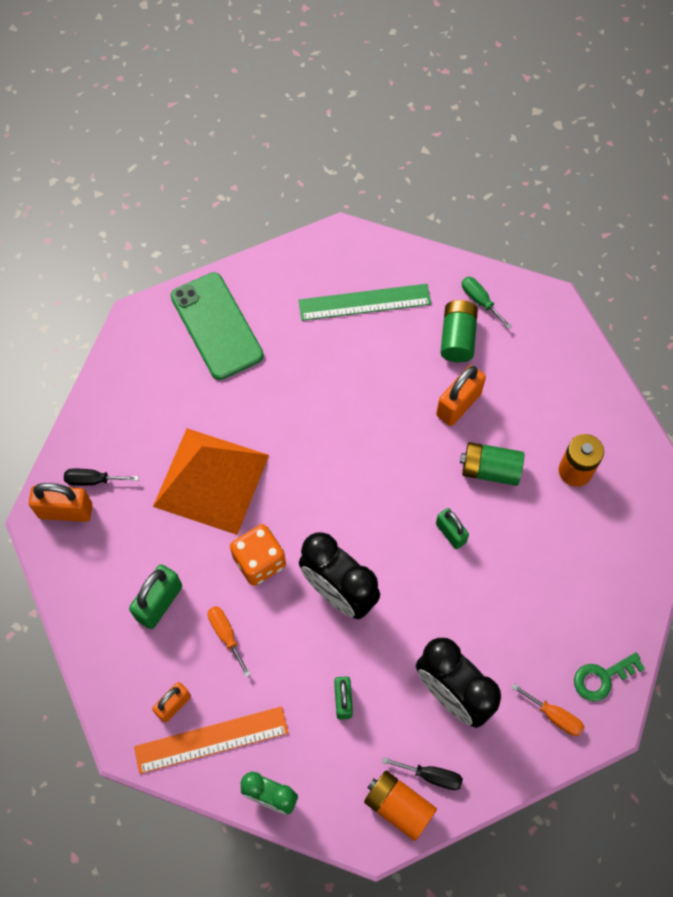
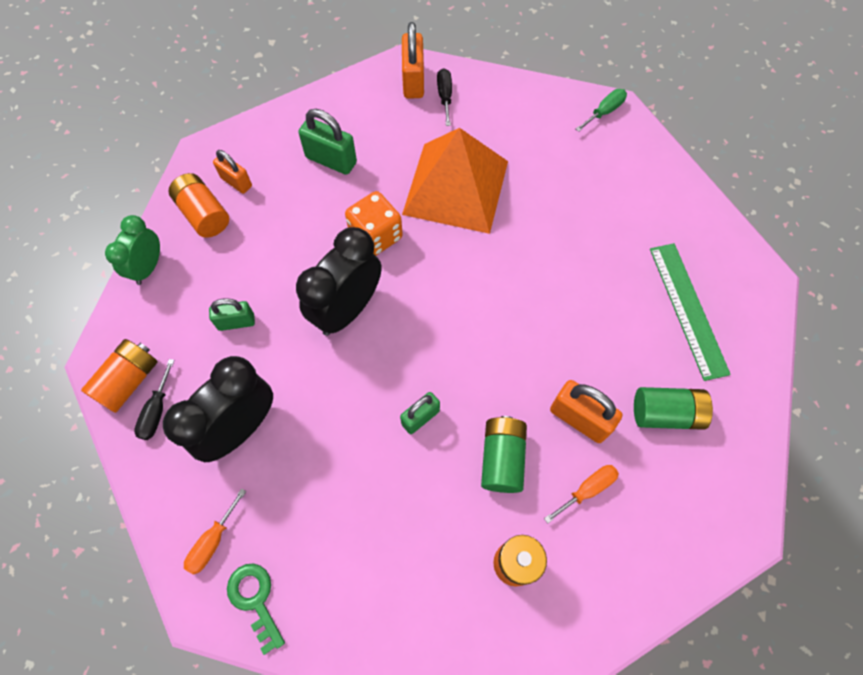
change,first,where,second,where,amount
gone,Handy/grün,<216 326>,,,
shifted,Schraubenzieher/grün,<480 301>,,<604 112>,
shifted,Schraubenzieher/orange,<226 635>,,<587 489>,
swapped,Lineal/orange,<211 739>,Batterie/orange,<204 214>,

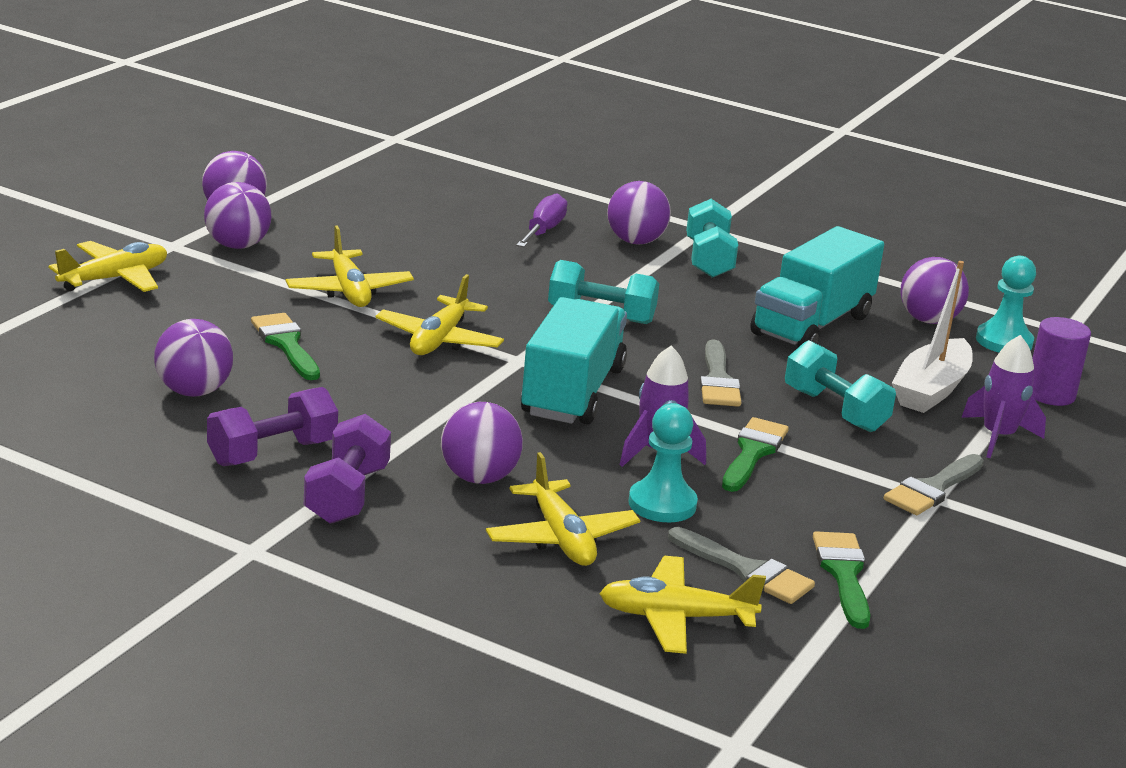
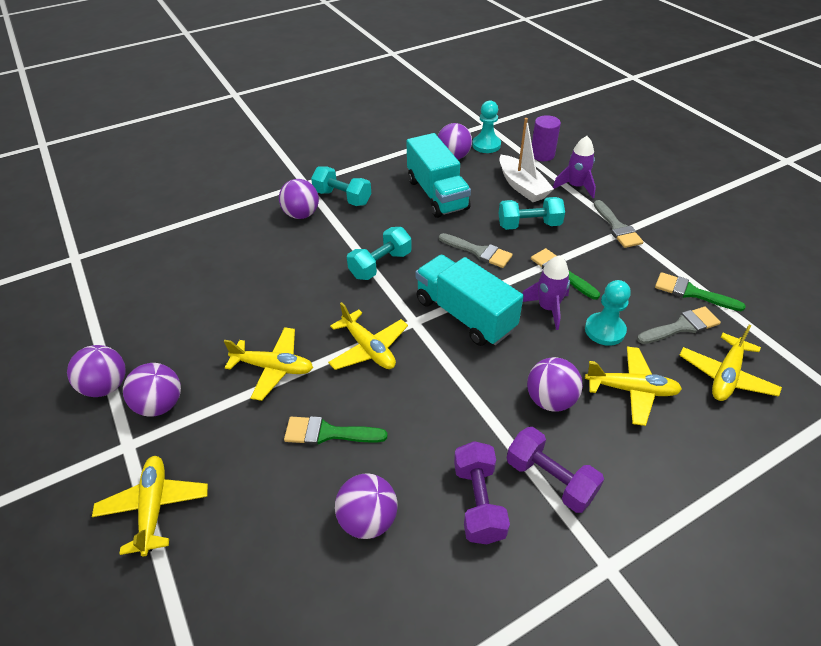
change,first,where,second,where,amount
gone,Schraubenzieher/lila,<543 231>,,,

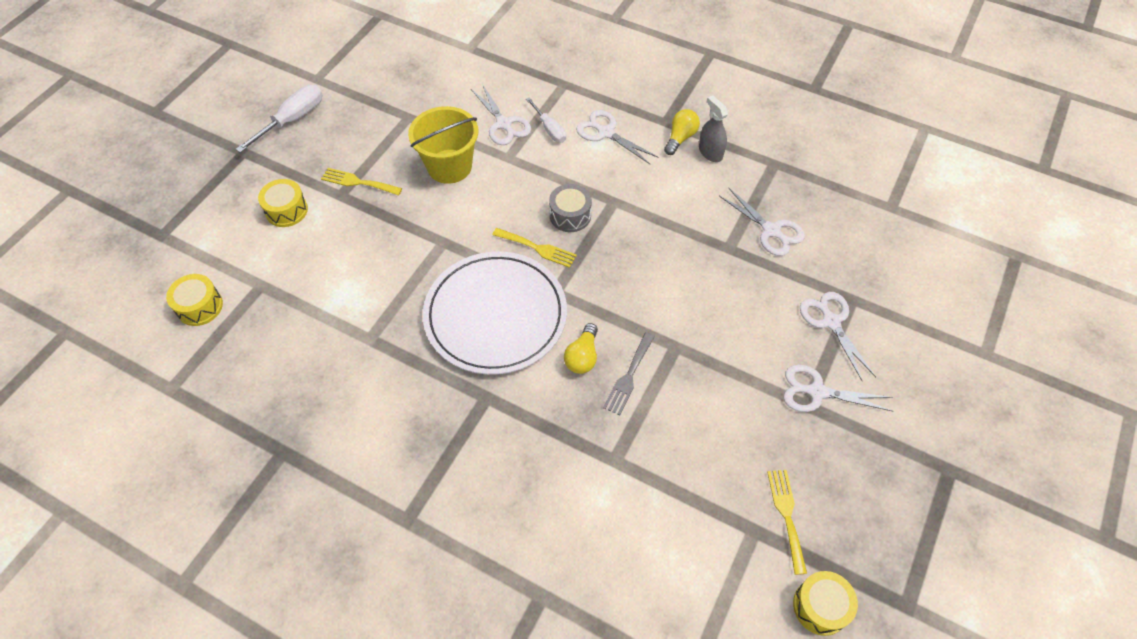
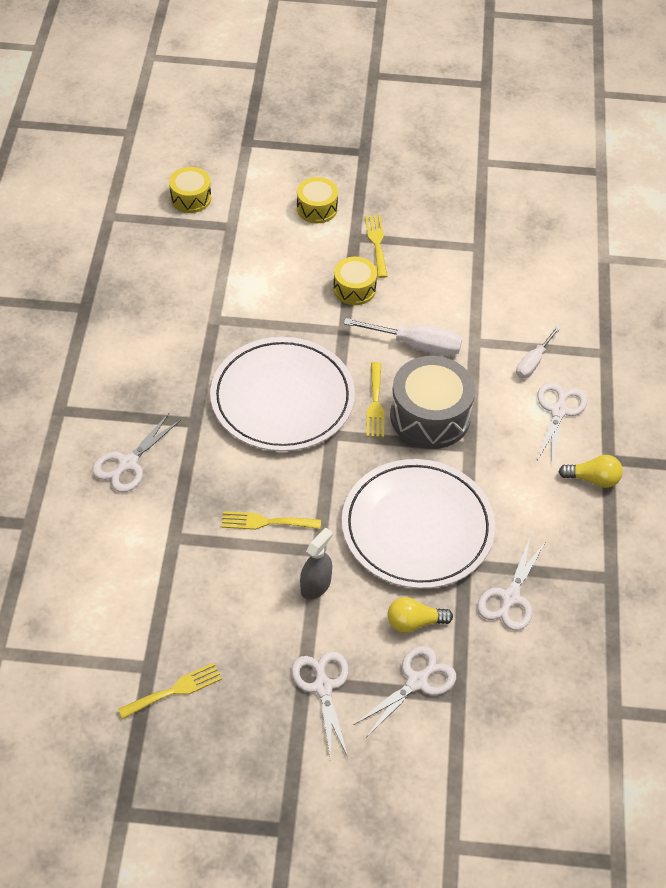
change,first,where,second,where,amount
shifted,Schere/weiß,<503 124>,,<128 463>,
shifted,Schraubenzieher/weiß,<292 120>,,<416 345>,
shifted,Sprühflasche/grau,<710 152>,,<315 585>,
gone,Eimer/gelb,<449 166>,,,
scaled,Trommel/grau,<570 215>,,<430 416>,x1.76
shifted,Glühbirne/gelb,<582 356>,,<414 622>,
repainted,Gabel/grau,<629 376>,Gabel/gelb,<265 522>,
shifted,Trommel/gelb,<820 606>,,<354 289>,
new,,,Teller/weiß,<417 527>,

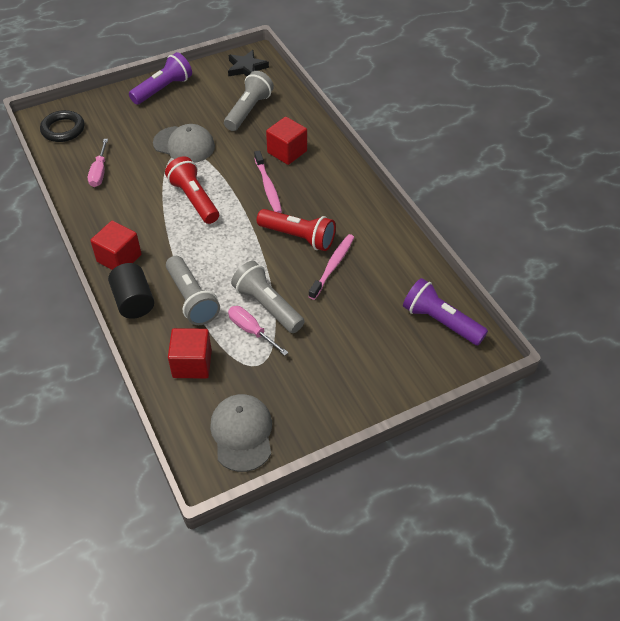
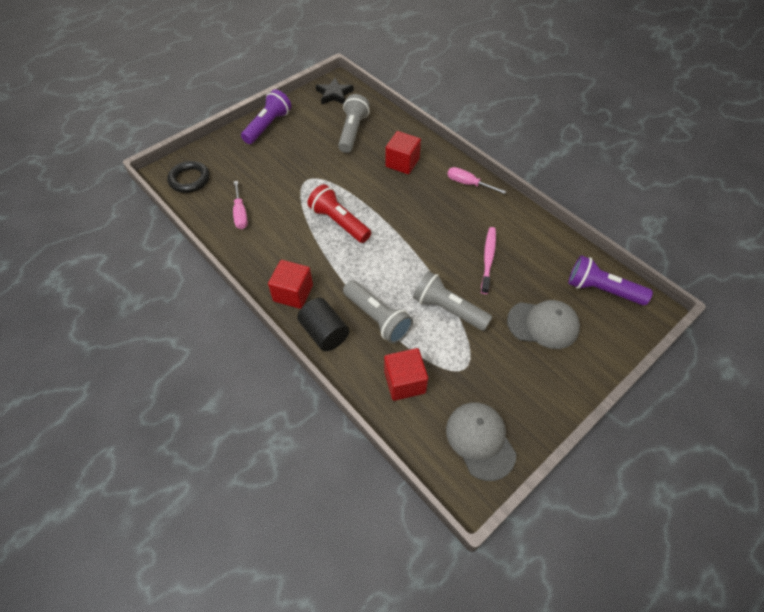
change,first,where,second,where,amount
shifted,Kappe/grau,<184 145>,,<543 324>,
gone,Zahnbürste/rosa,<268 187>,,,
gone,Taschenlampe/rot,<298 237>,,,
shifted,Schraubenzieher/rosa,<251 330>,,<468 183>,

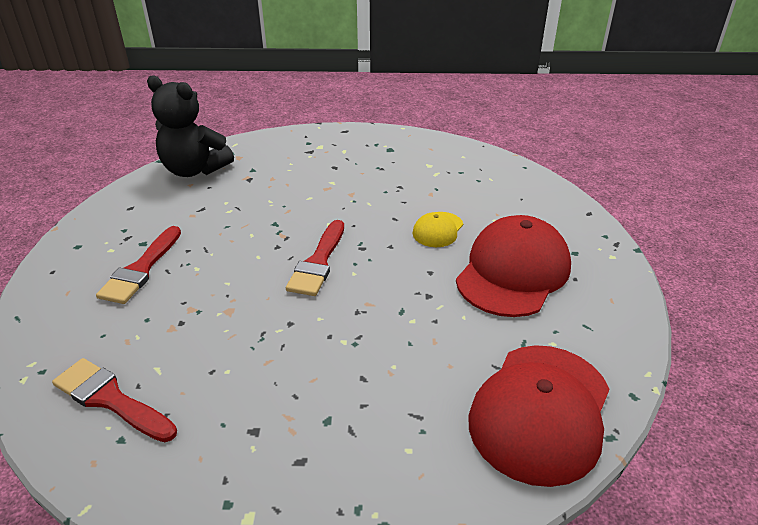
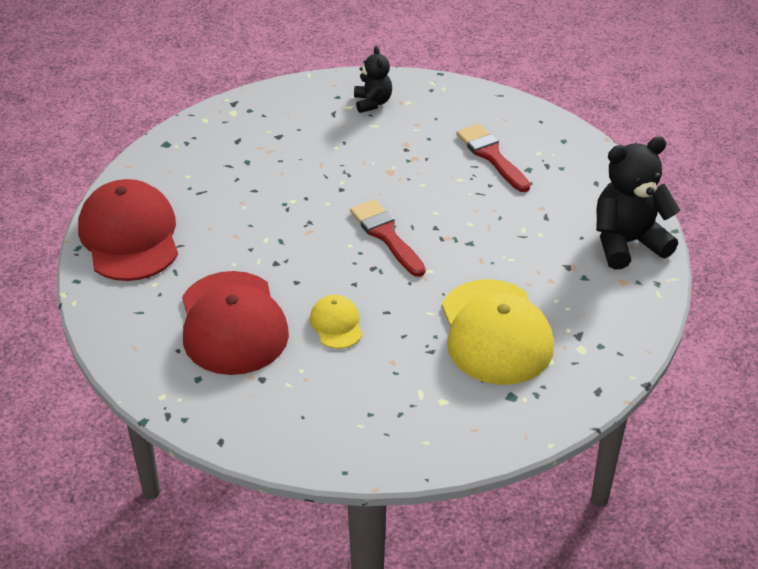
change,first,where,second,where,amount
swapped,Pinsel/rot,<110 399>,Teddybär/schwarz,<372 103>,
new,,,Kappe/gelb,<495 332>,

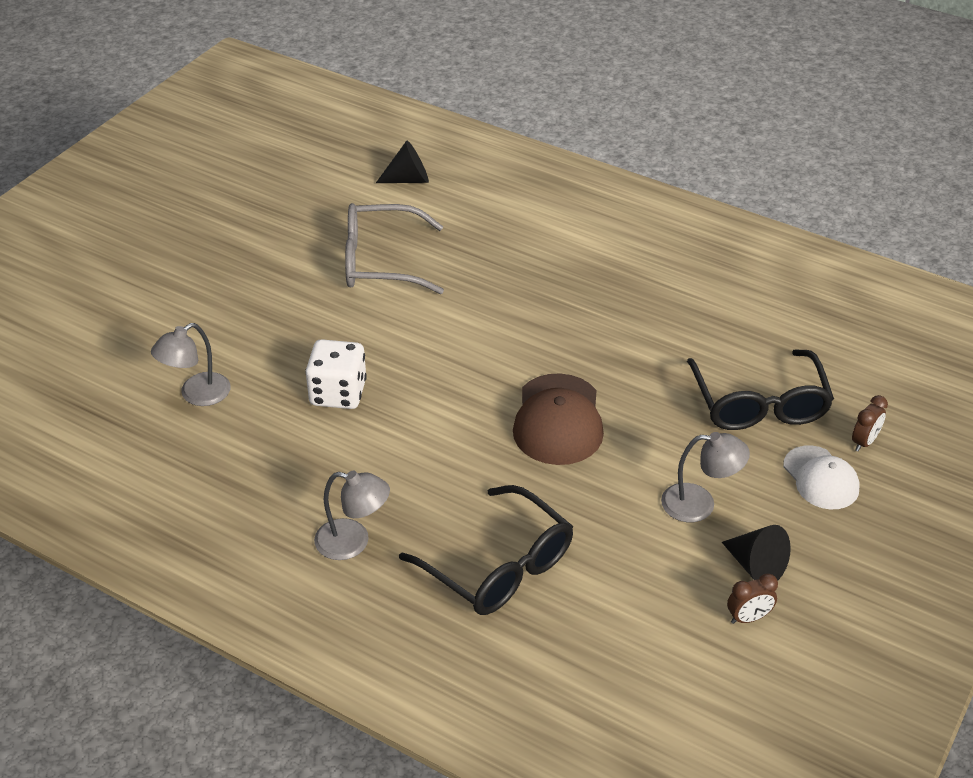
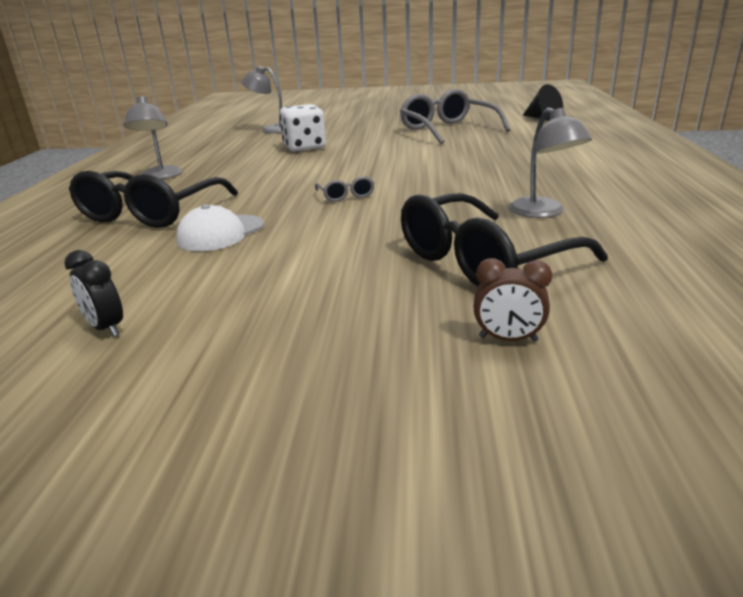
change,first,where,second,where,amount
swapped,Kappe/braun,<558 420>,Brille/grau,<346 195>,
shifted,Lampe/grau,<699 504>,,<543 212>,
shifted,Kappe/weiß,<821 478>,,<221 233>,
gone,Kegel/schwarz,<756 566>,,,
repainted,Wecker/braun,<748 618>,Wecker/schwarz,<106 328>,

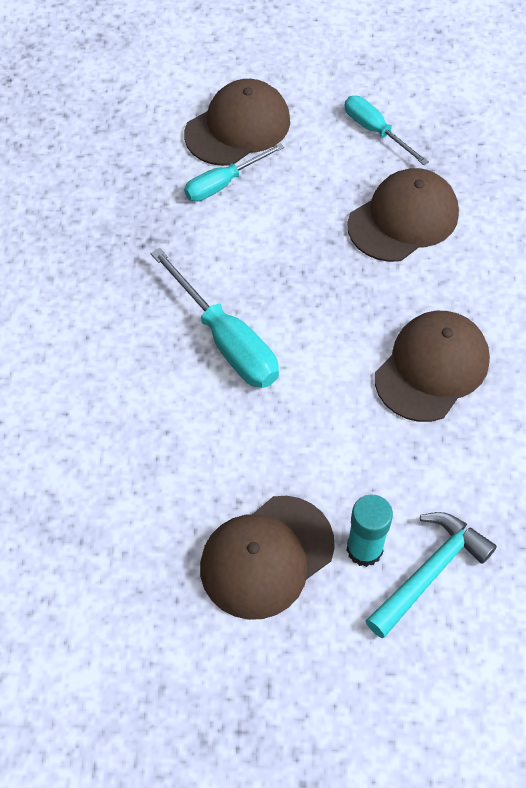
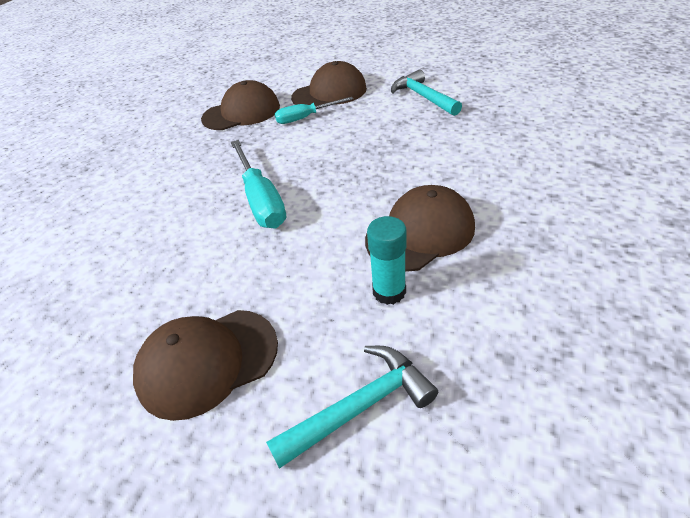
change,first,where,second,where,amount
swapped,Schraubenzieher/türkis,<375 131>,Hammer/türkis,<423 97>,
shifted,Kappe/braun,<403 219>,,<242 112>,
shifted,Klebestift/türkis,<364 549>,,<389 291>,

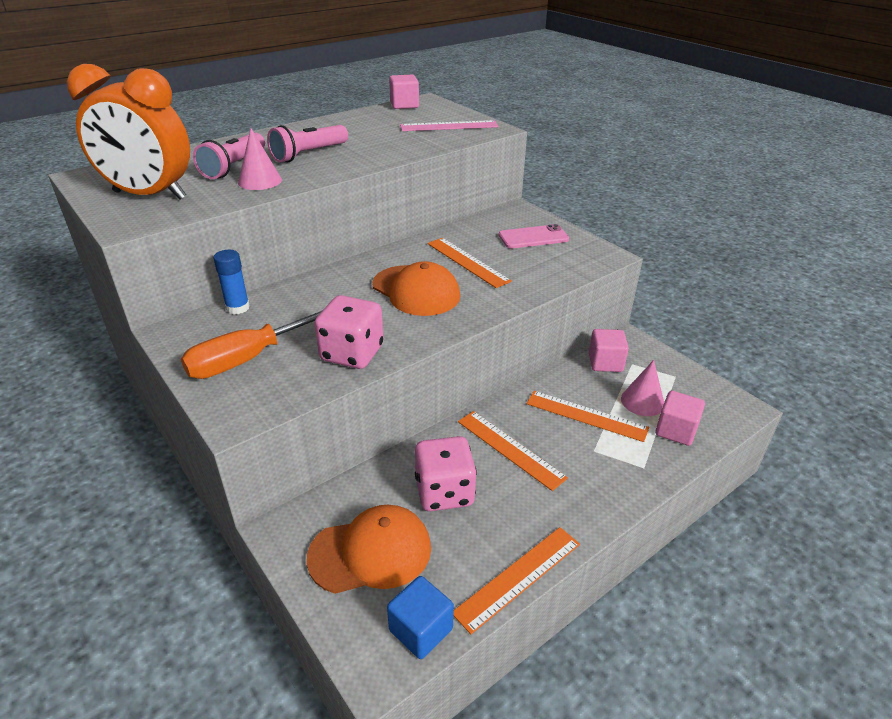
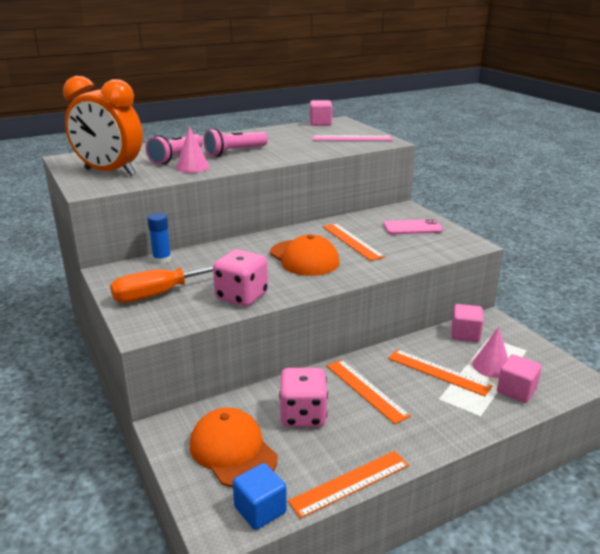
change,first,where,second,where,amount
rotated,Kappe/orange,<371 552>,,<233 451>,120 degrees counterclockwise

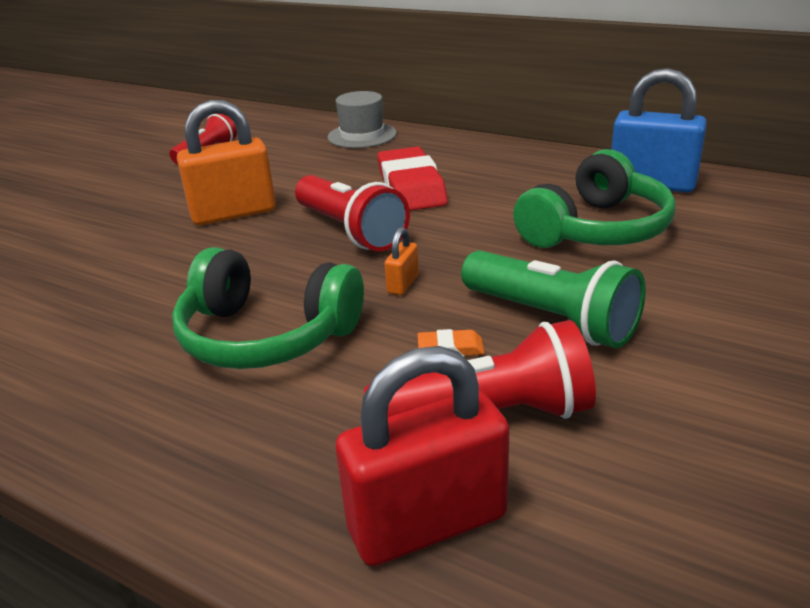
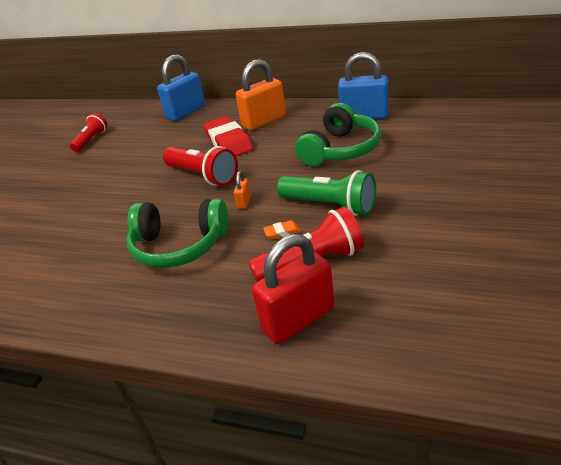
change,first,where,second,where,amount
swapped,Hut/grau,<362 135>,Vorhängeschloss/blau,<186 112>,
shifted,Vorhängeschloss/orange,<233 213>,,<264 121>,

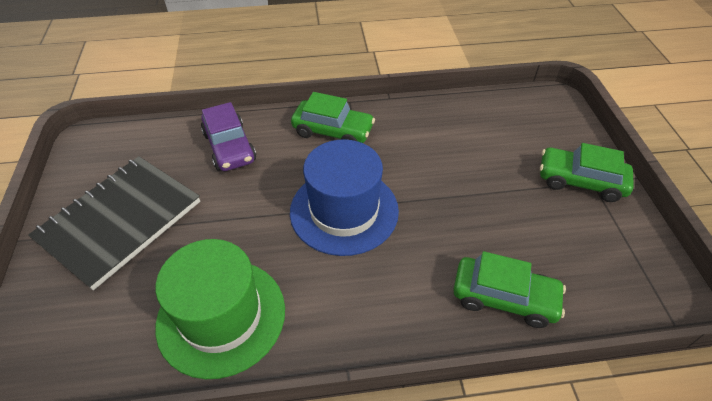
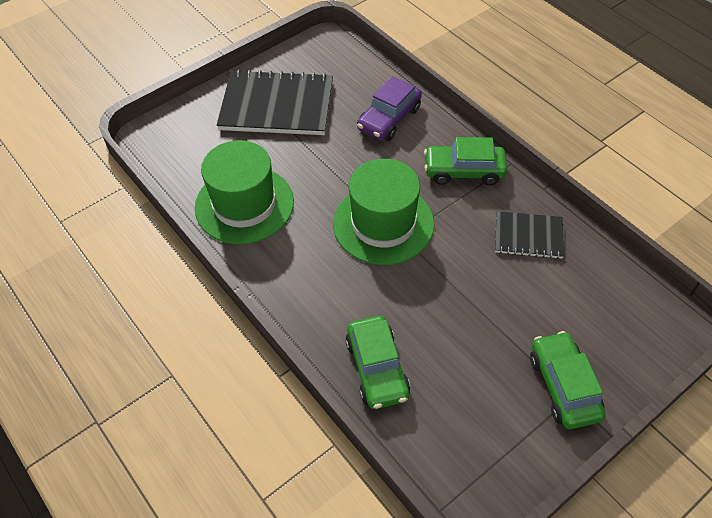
change,first,where,second,where,amount
rotated,Auto/grün,<333 131>,,<464 171>,105 degrees clockwise
repainted,Hut/blau,<344 211>,Hut/grün,<383 223>,
new,,,Notizbuch/schwarz,<528 236>,

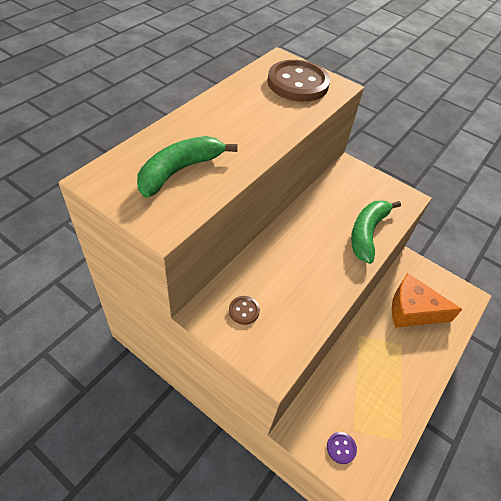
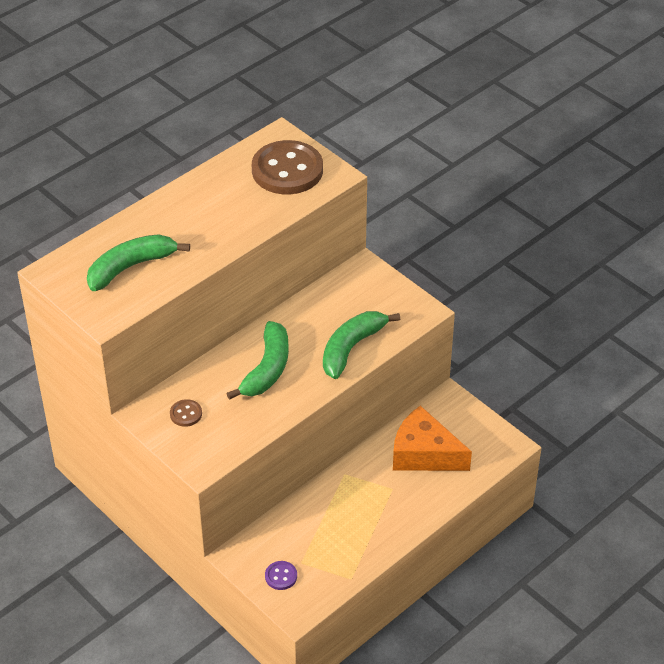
change,first,where,second,where,amount
new,,,Banane/grün,<267 369>,

